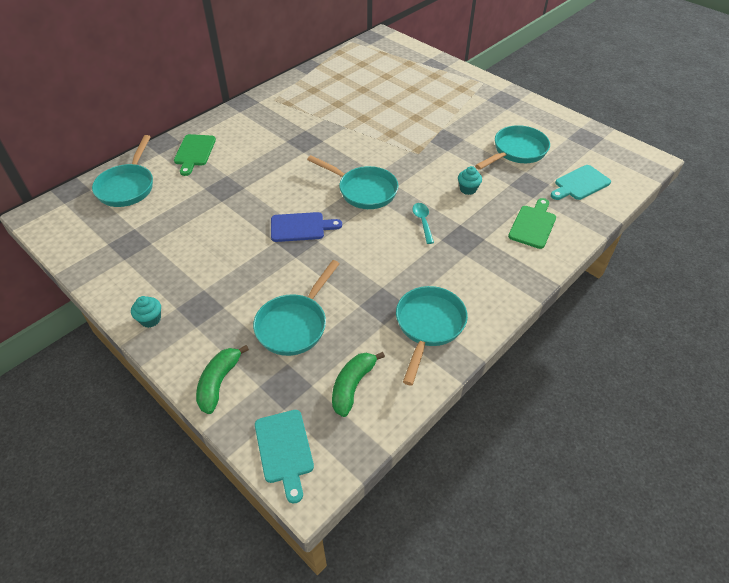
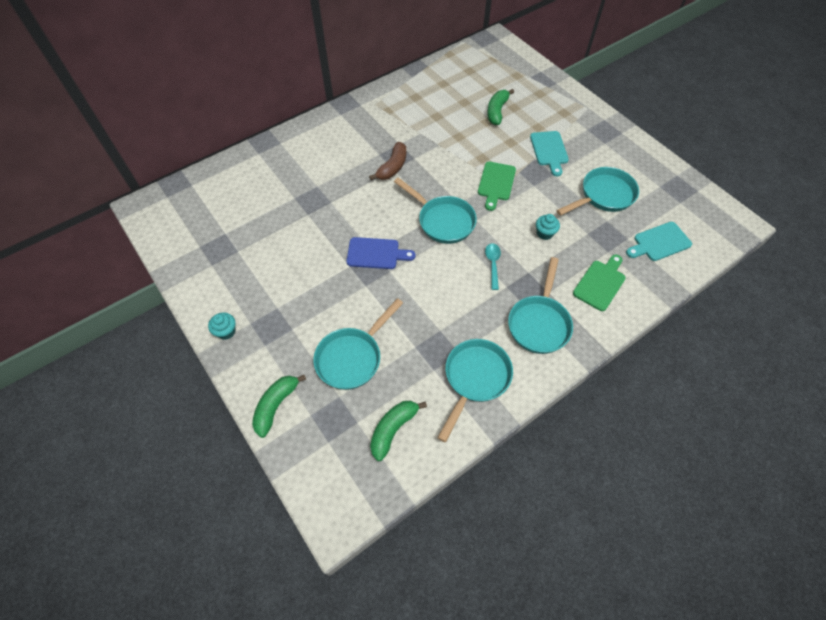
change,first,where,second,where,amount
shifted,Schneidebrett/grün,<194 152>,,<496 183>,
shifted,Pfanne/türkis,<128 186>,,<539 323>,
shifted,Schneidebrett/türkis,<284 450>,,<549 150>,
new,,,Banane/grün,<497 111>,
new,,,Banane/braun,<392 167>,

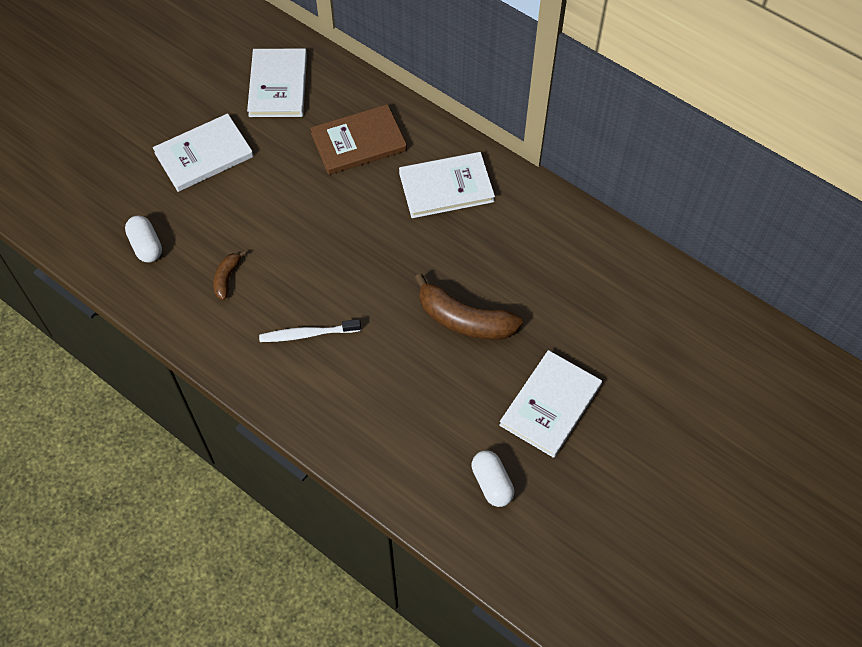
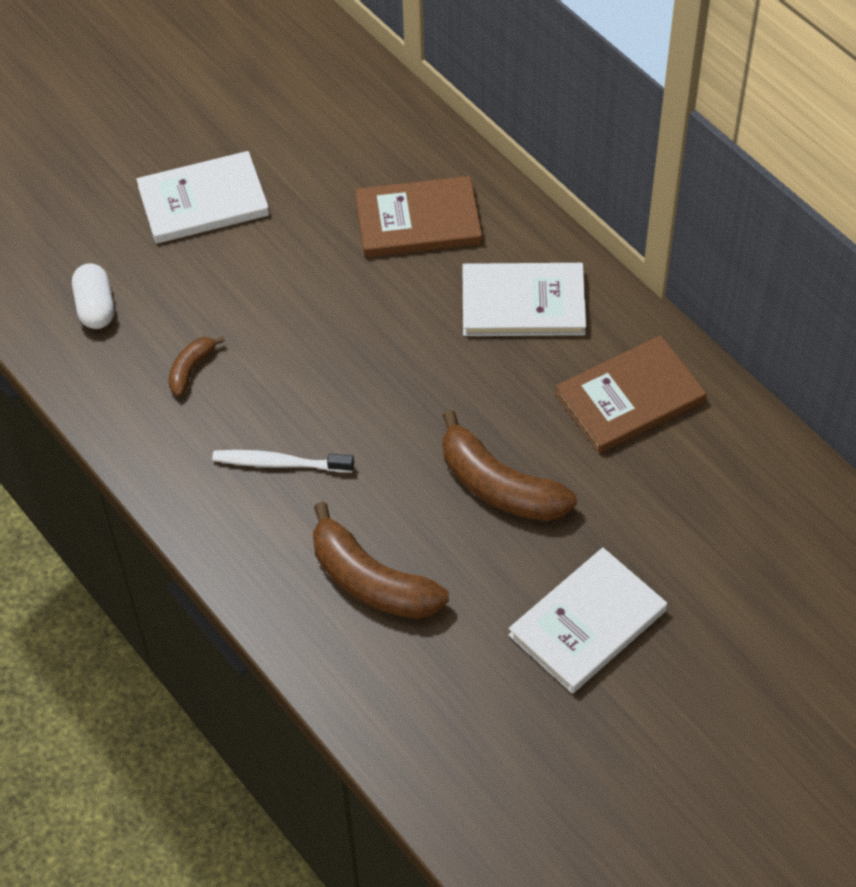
change,first,where,second,where,amount
gone,Buch/weiß,<278 85>,,,
gone,Kapsel/weiß,<492 483>,,,
new,,,Buch/braun,<630 398>,
new,,,Banane/braun,<371 581>,

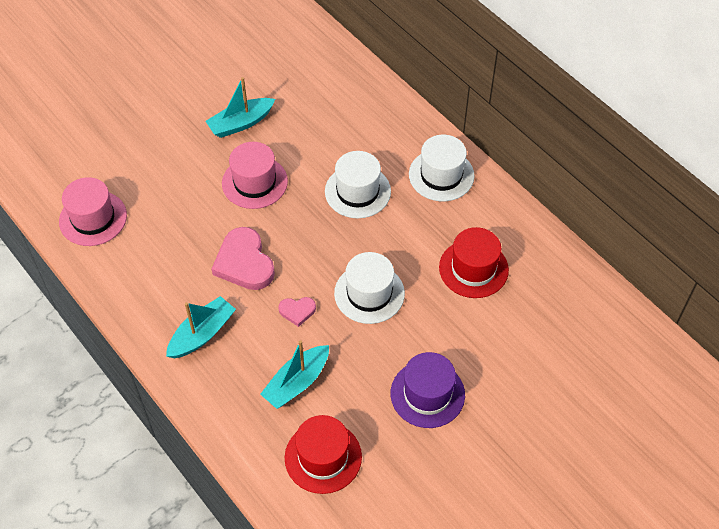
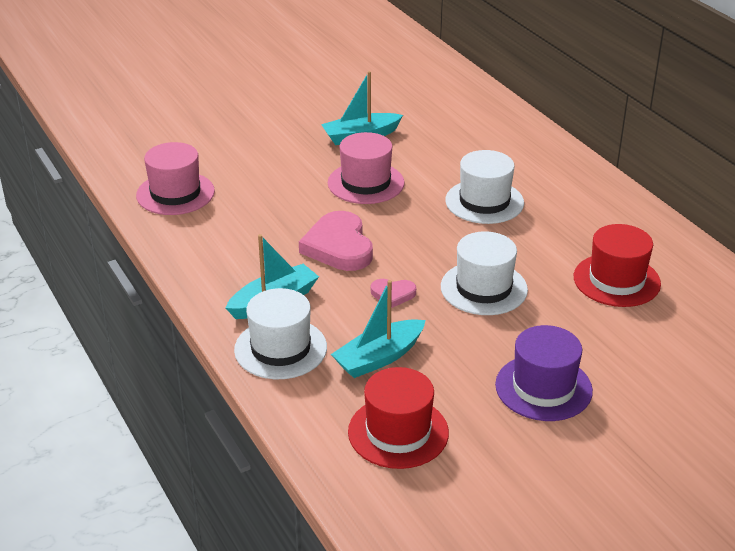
change,first,where,second,where,amount
shifted,Hut/weiß,<441 175>,,<280 348>,

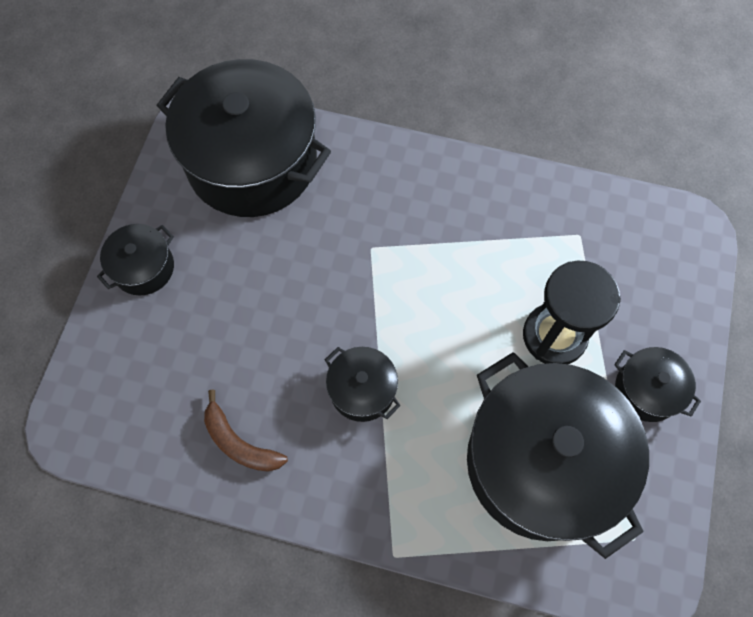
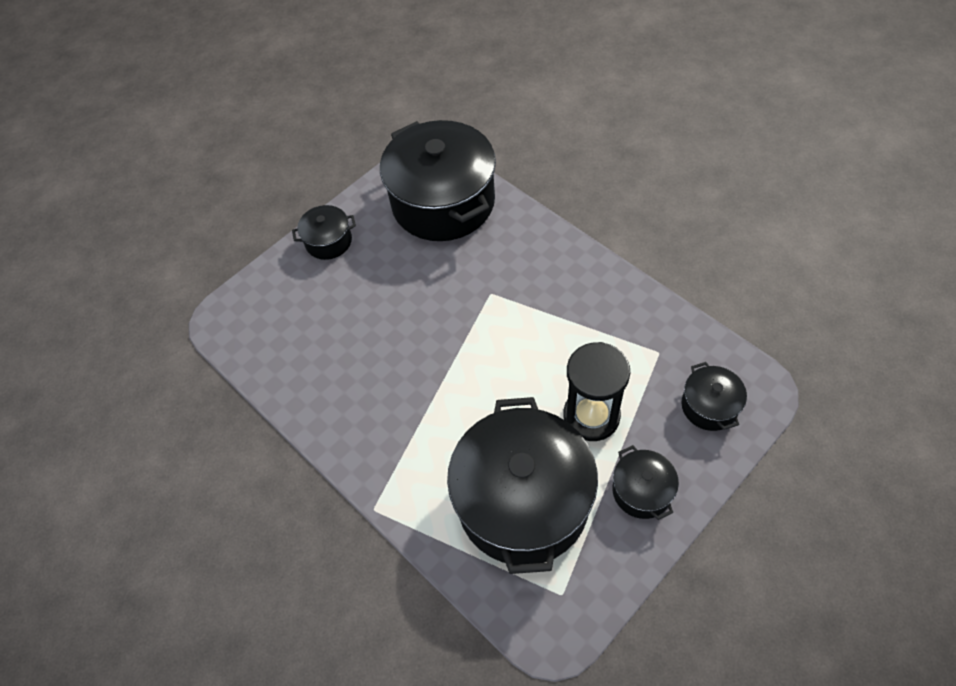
change,first,where,second,where,amount
shifted,Kochtopf/schwarz,<362 390>,,<709 406>,
gone,Banane/braun,<239 443>,,,

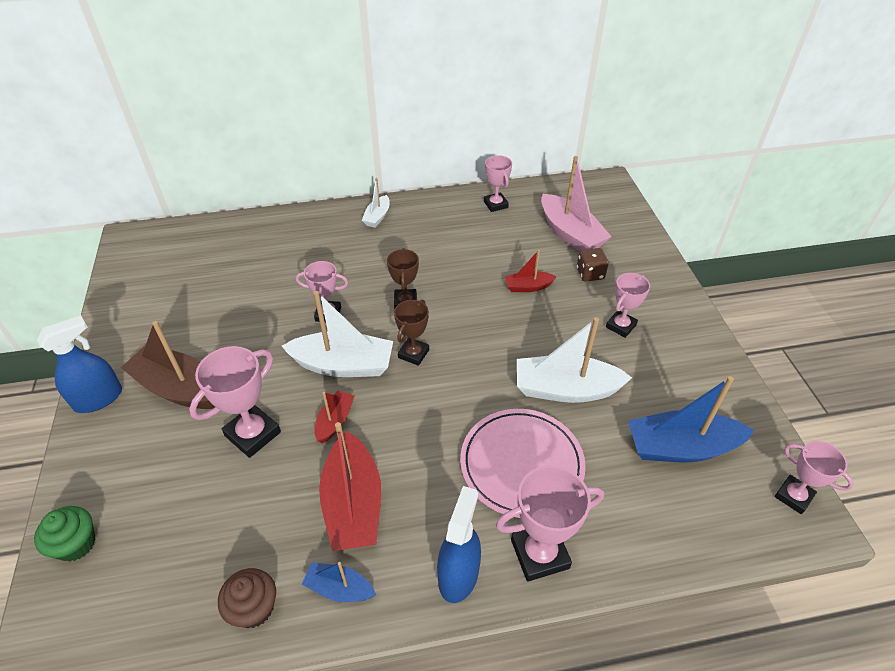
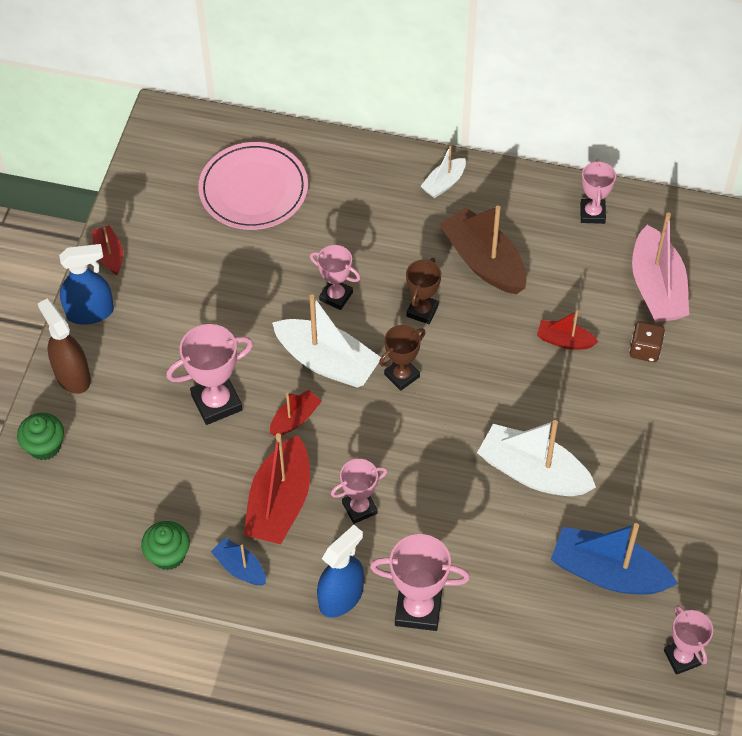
change,first,where,second,where,amount
shifted,Pokal/rosa,<621 326>,,<359 508>,
shifted,Boot/braun,<179 388>,,<483 261>,
shifted,Teller/rosa,<521 464>,,<253 189>,
repainted,Muffin/braun,<254 608>,Muffin/grün,<168 555>,
new,,,Boot/rot,<109 255>,
new,,,Sprühflasche/braun,<72 376>,

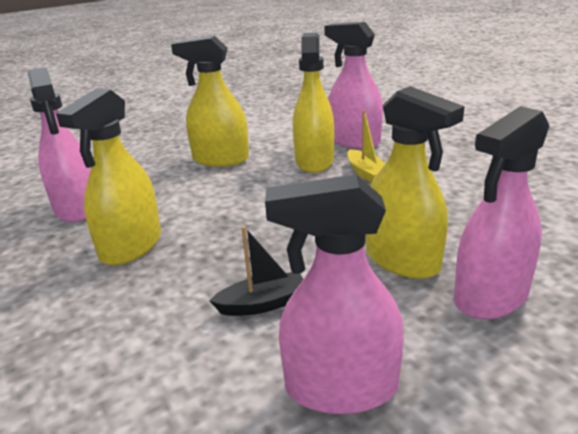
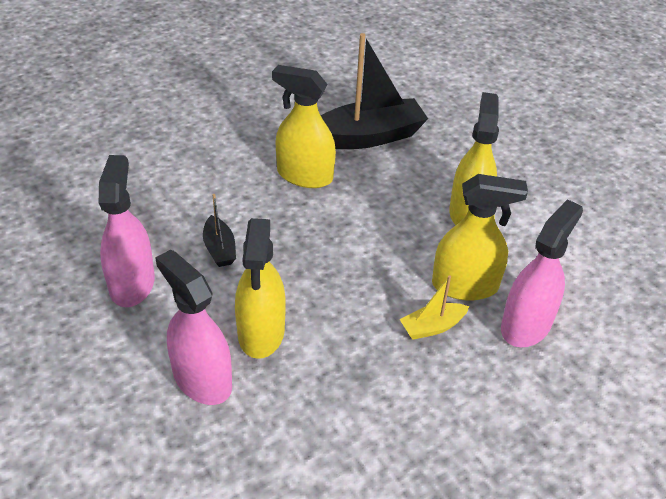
change,first,where,second,where,amount
swapped,Sprühflasche/rosa,<76 208>,Boot/schwarz,<368 137>,
rotated,Sprühflasche/gelb,<402 260>,,<261 332>,45 degrees counterclockwise

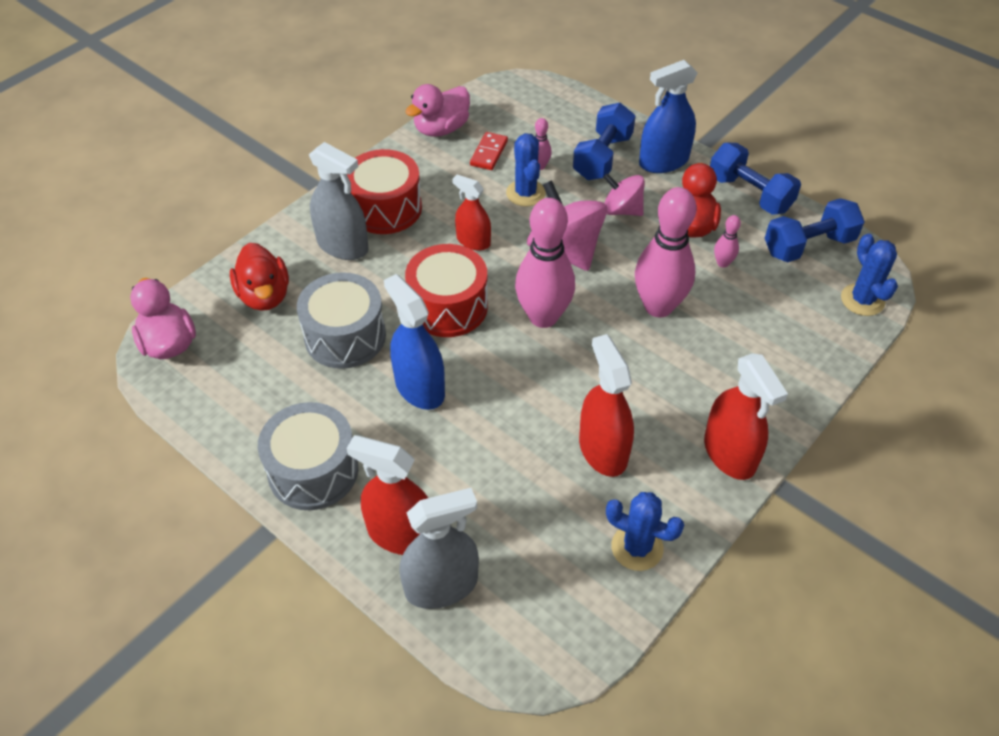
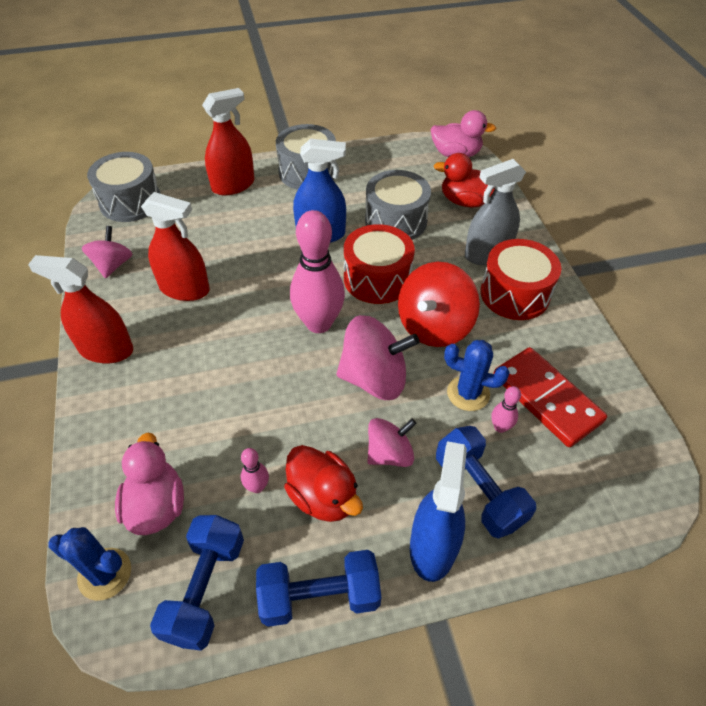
change,first,where,second,where,amount
shifted,Ente/rosa,<441 129>,,<156 505>,
scaled,Dominostein/rot,<489 153>,,<546 398>,x1.91
swapped,Sprühflasche/rot,<473 241>,Kreisel/rot,<434 326>,
gone,Bowlingkegel/rosa,<658 306>,,,
gone,Sprühflasche/grau,<441 586>,,,
swapped,Kaktus/blau,<637 547>,Kreisel/rosa,<113 265>,
new,,,Trommel/grau,<130 202>,

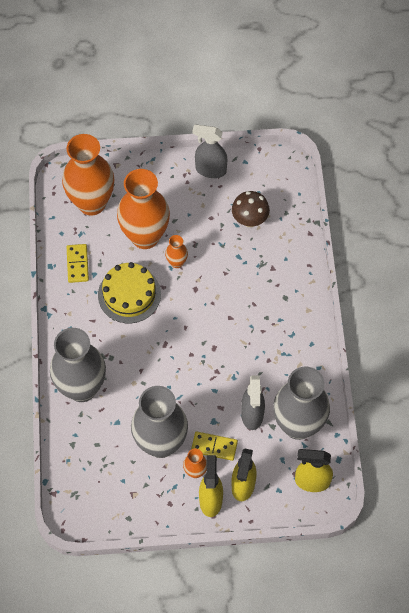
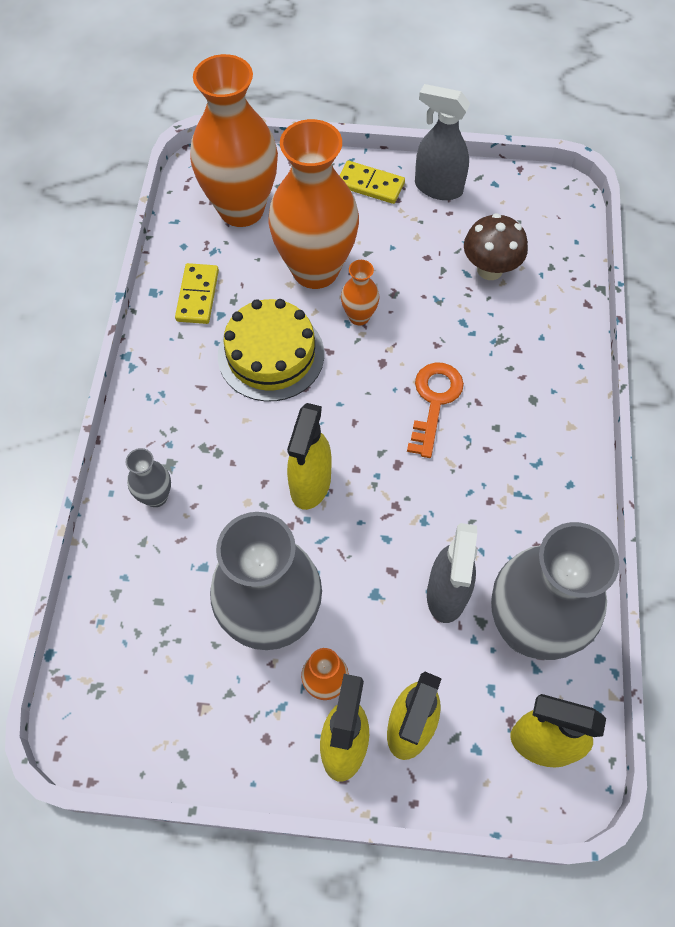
change,first,where,second,where,amount
scaled,Vase/grau,<82 388>,,<156 496>,x0.43
shifted,Dominostein/gelb,<214 447>,,<370 185>,
new,,,Schlüssel/orange,<434 402>,
new,,,Sprühflasche/gelb,<310 485>,

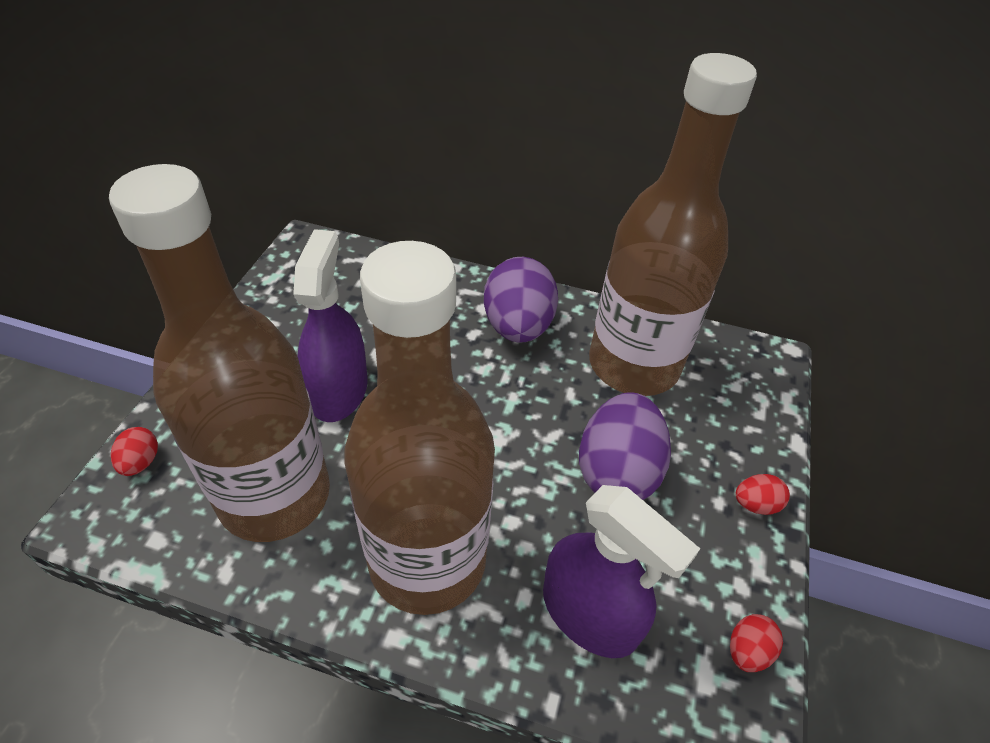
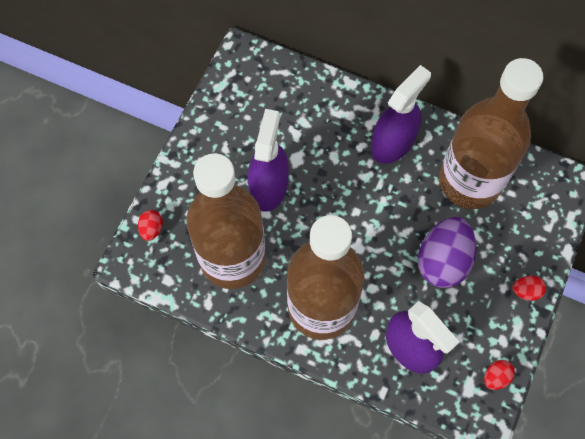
change,first,where,second,where,amount
swapped,Ei/lila,<518 326>,Sprühflasche/lila,<393 142>,

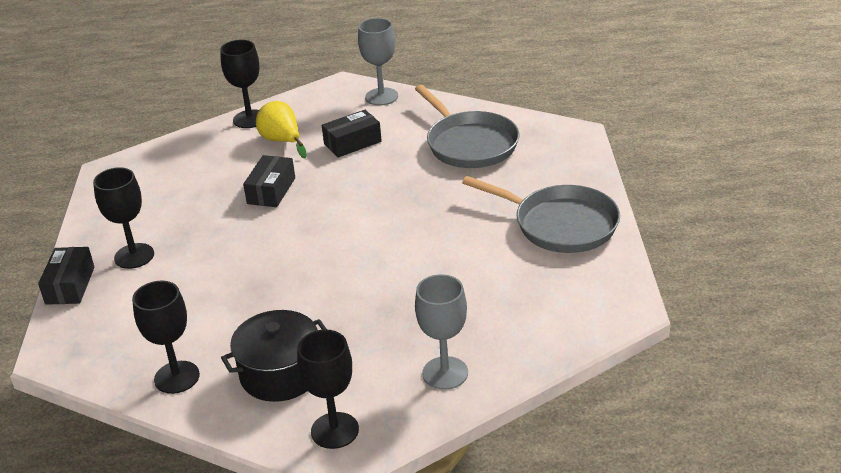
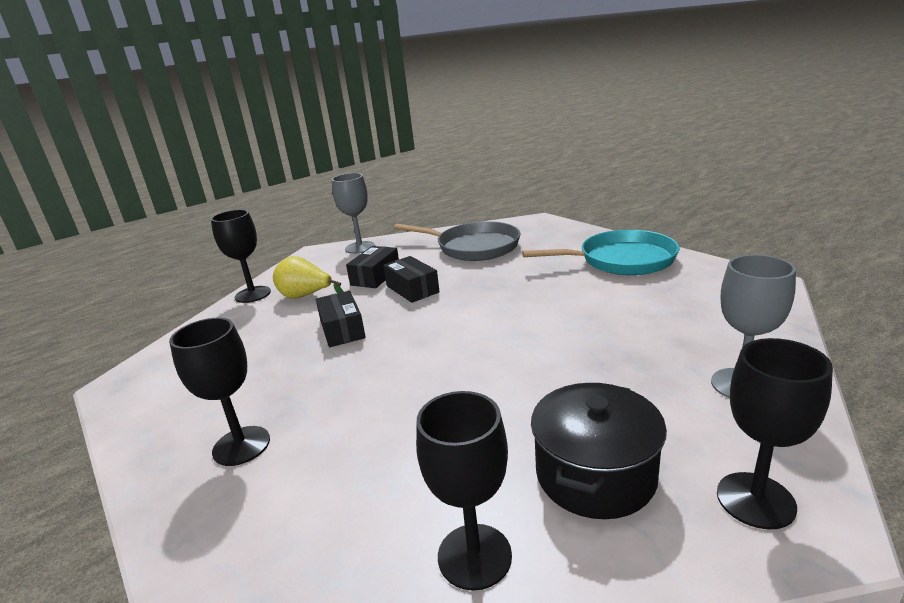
change,first,where,second,where,amount
repainted,Pfanne/grau,<560 224>,Pfanne/türkis,<621 260>,
shifted,Schachtel/schwarz,<70 285>,,<412 289>,

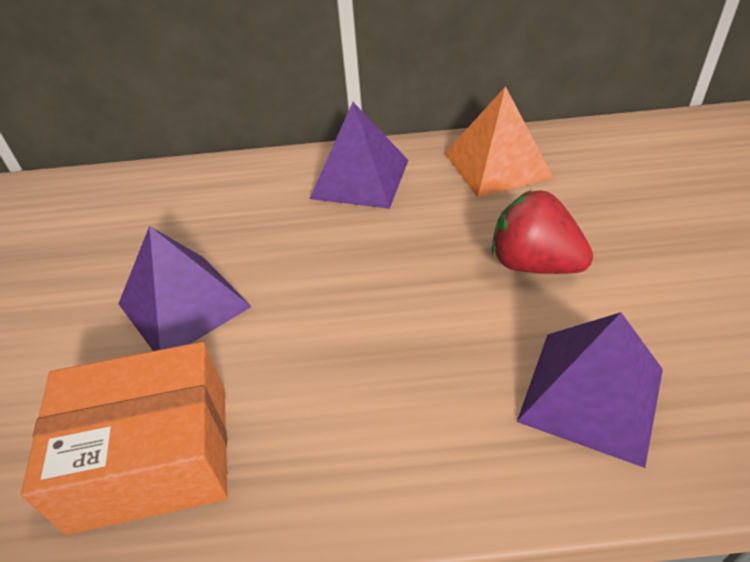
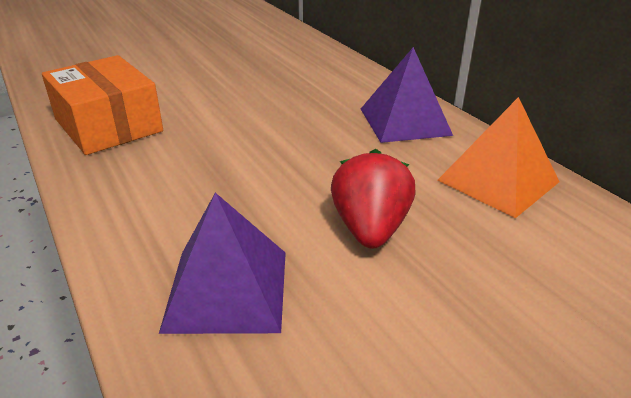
change,first,where,second,where,amount
gone,Pyramide/lila,<184 305>,,,

